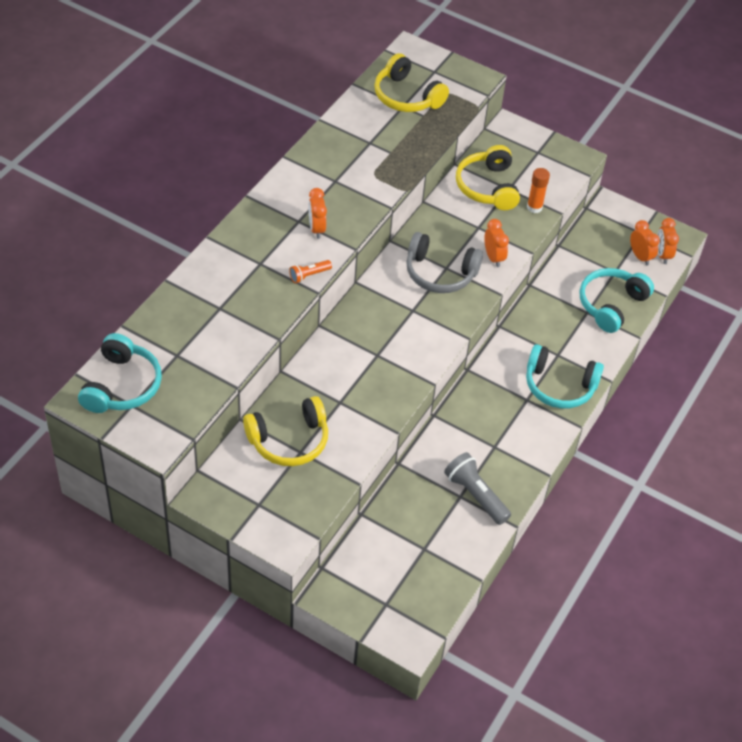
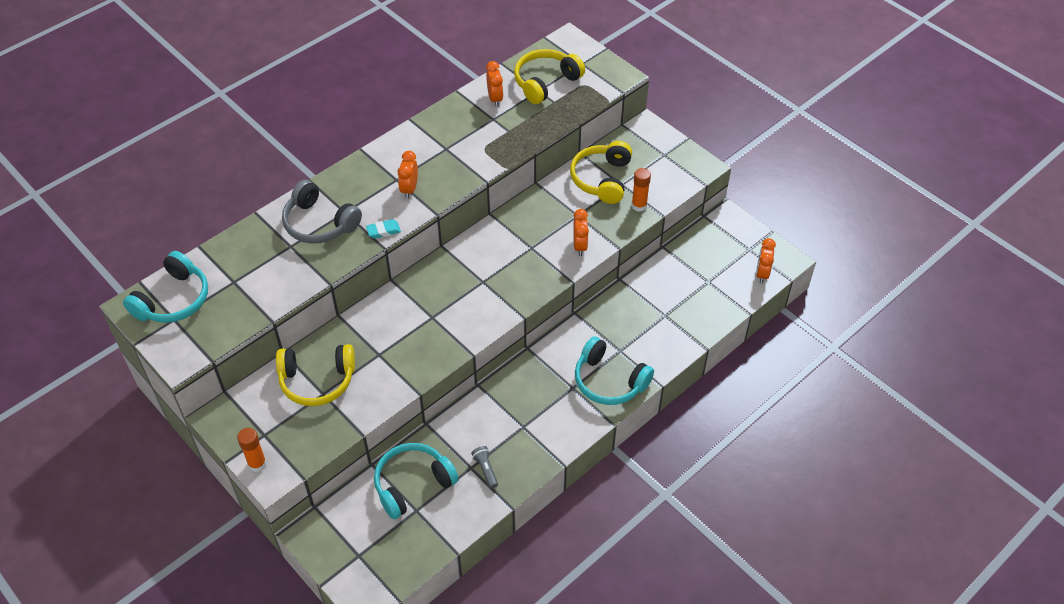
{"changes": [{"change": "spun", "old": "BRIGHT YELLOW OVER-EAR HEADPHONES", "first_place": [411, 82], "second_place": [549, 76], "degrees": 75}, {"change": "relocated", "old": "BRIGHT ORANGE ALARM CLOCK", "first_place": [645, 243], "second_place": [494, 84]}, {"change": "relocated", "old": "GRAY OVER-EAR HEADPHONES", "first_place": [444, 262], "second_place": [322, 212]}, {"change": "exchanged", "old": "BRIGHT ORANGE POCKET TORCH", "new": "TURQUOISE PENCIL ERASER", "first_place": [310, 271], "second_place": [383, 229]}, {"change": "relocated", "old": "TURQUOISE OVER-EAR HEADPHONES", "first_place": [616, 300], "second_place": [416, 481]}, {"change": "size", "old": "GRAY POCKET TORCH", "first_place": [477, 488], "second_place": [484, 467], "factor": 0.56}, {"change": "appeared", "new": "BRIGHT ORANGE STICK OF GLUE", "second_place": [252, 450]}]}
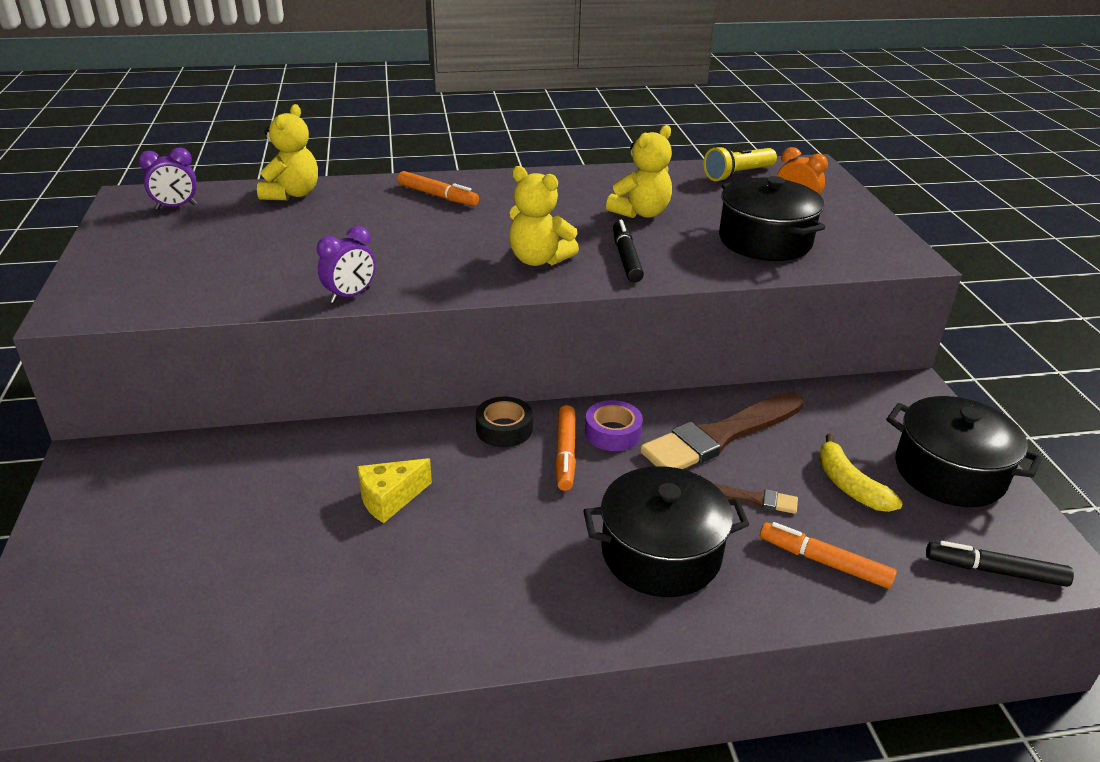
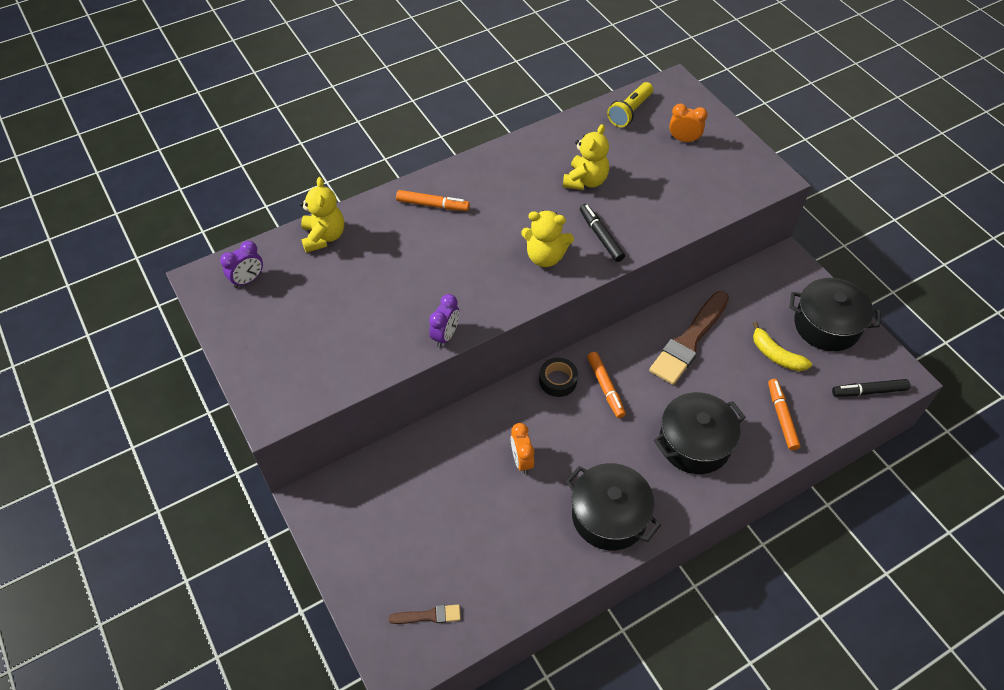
{"changes": [{"change": "relocated", "old": "BLACK STOCKPOT", "first_place": [772, 218], "second_place": [613, 506]}, {"change": "missing", "old": "ROYAL PURPLE TAPE", "first_place": [614, 425]}, {"change": "exchanged", "old": "BRIGHT YELLOW CHEESE WEDGE", "new": "BRIGHT ORANGE ALARM CLOCK", "first_place": [394, 490], "second_place": [522, 448]}, {"change": "relocated", "old": "DARK BROWN PAINTBRUSH", "first_place": [755, 498], "second_place": [424, 614]}, {"change": "spun", "old": "BRIGHT ORANGE MARKER", "first_place": [828, 555], "second_place": [784, 414], "degrees": 75}]}
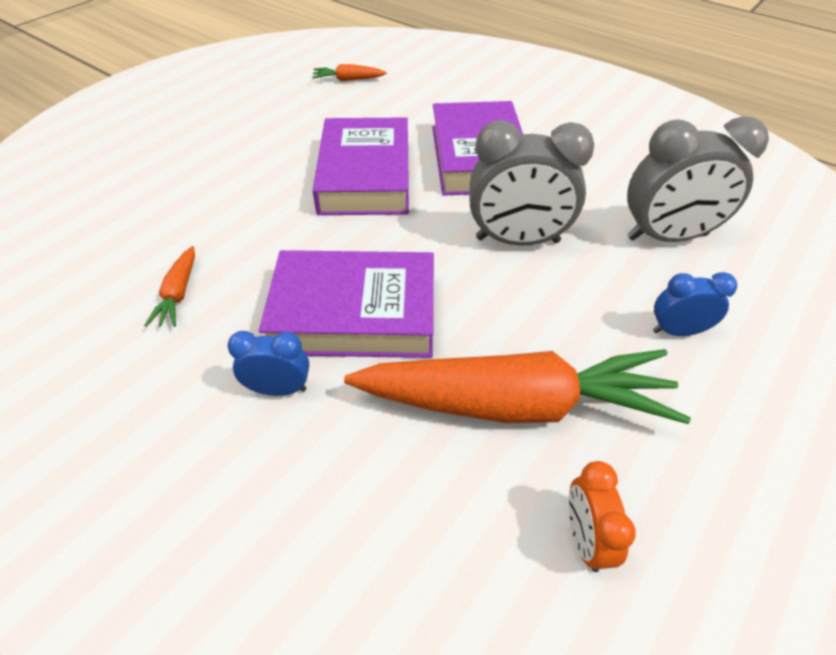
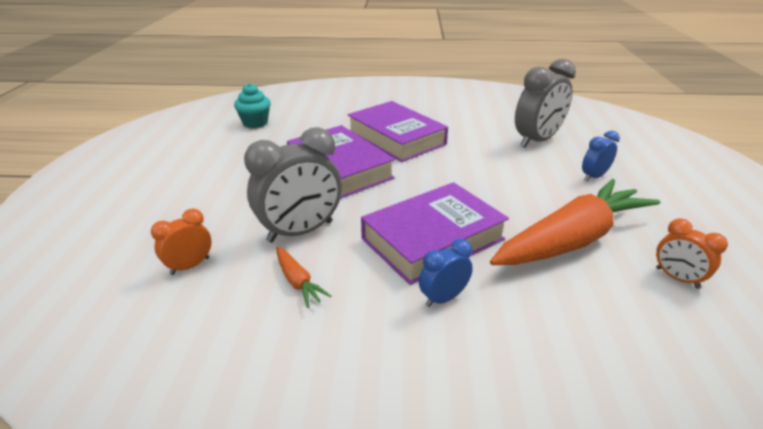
{"changes": [{"change": "exchanged", "old": "BRIGHT ORANGE CARROT", "new": "TURQUOISE MUFFIN", "first_place": [349, 72], "second_place": [252, 105]}, {"change": "relocated", "old": "GRAY ALARM CLOCK", "first_place": [532, 183], "second_place": [293, 185]}, {"change": "appeared", "new": "BRIGHT ORANGE ALARM CLOCK", "second_place": [181, 242]}]}
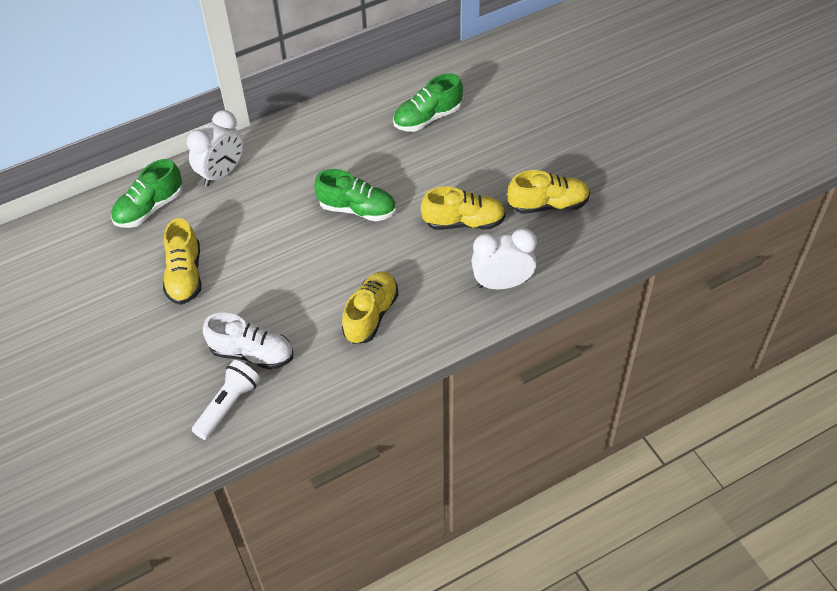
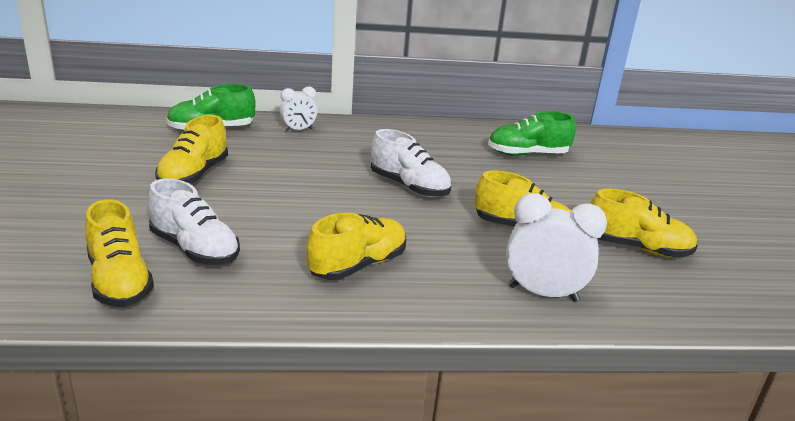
{"changes": [{"change": "size", "old": "WHITE ALARM CLOCK", "first_place": [215, 148], "second_place": [298, 109], "factor": 0.6}, {"change": "colour", "old": "EMERALD SHOE", "new": "WHITE SHOE", "first_place": [355, 195], "second_place": [411, 163]}, {"change": "exchanged", "old": "WHITE POCKET TORCH", "new": "BRIGHT YELLOW SHOE", "first_place": [226, 400], "second_place": [119, 253]}]}
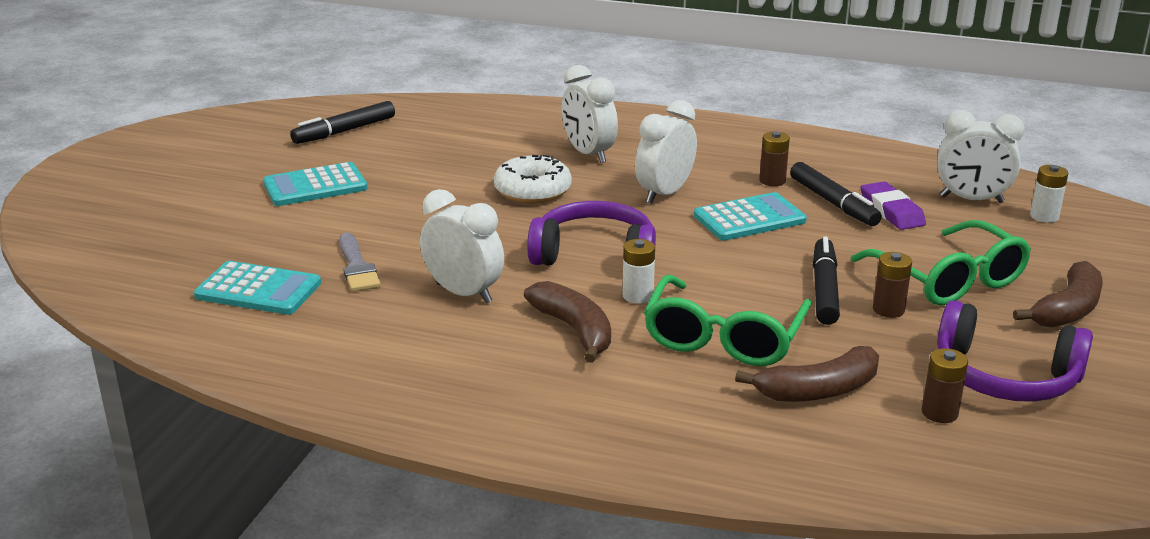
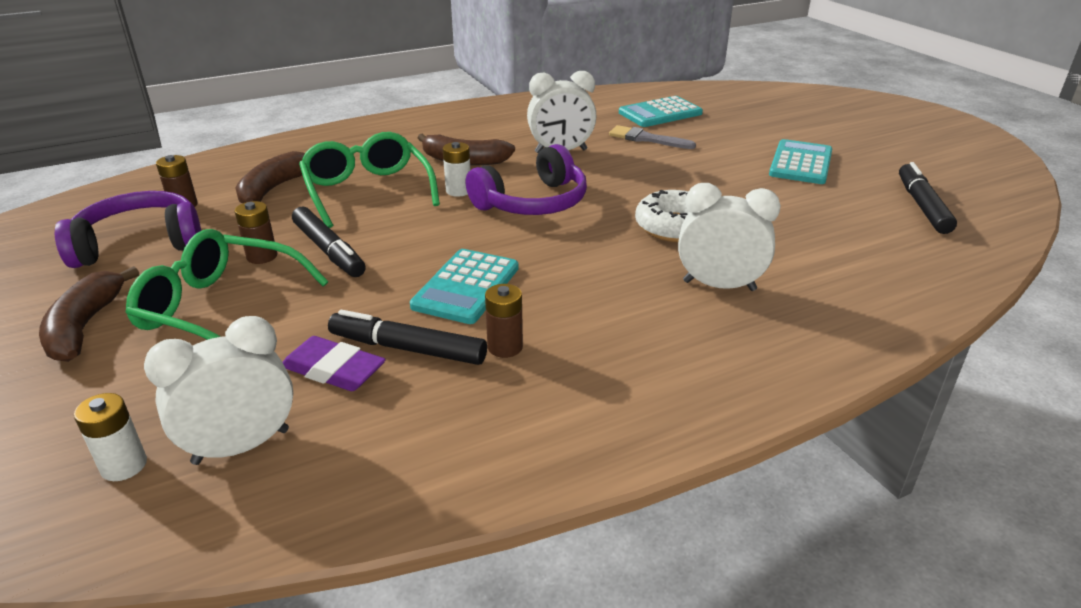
{"changes": [{"change": "missing", "old": "WHITE ALARM CLOCK", "first_place": [666, 152]}]}
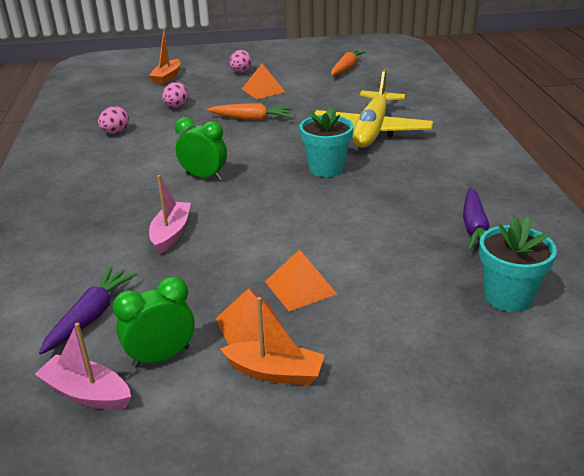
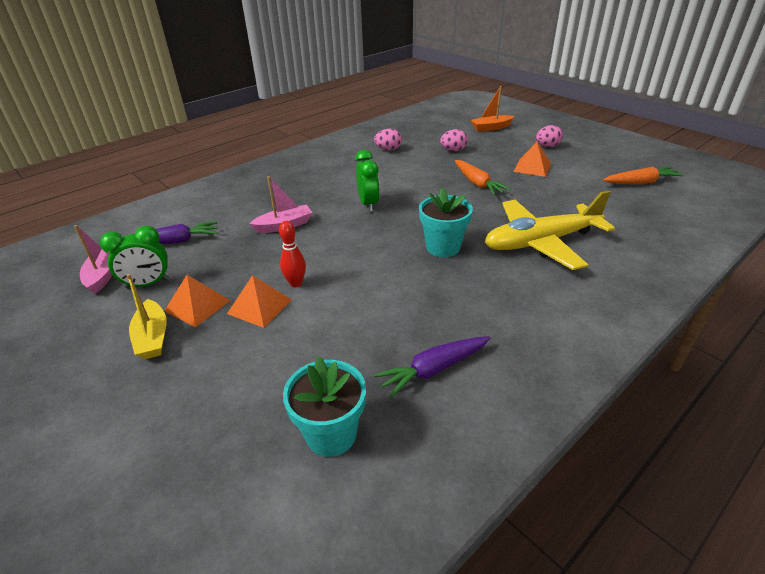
{"changes": [{"change": "spun", "old": "EMERALD ALARM CLOCK", "first_place": [153, 322], "second_place": [135, 257], "degrees": 135}, {"change": "colour", "old": "BRIGHT ORANGE SAILBOAT", "new": "BRIGHT YELLOW SAILBOAT", "first_place": [272, 341], "second_place": [146, 316]}, {"change": "appeared", "new": "CRIMSON TENPIN", "second_place": [292, 254]}]}
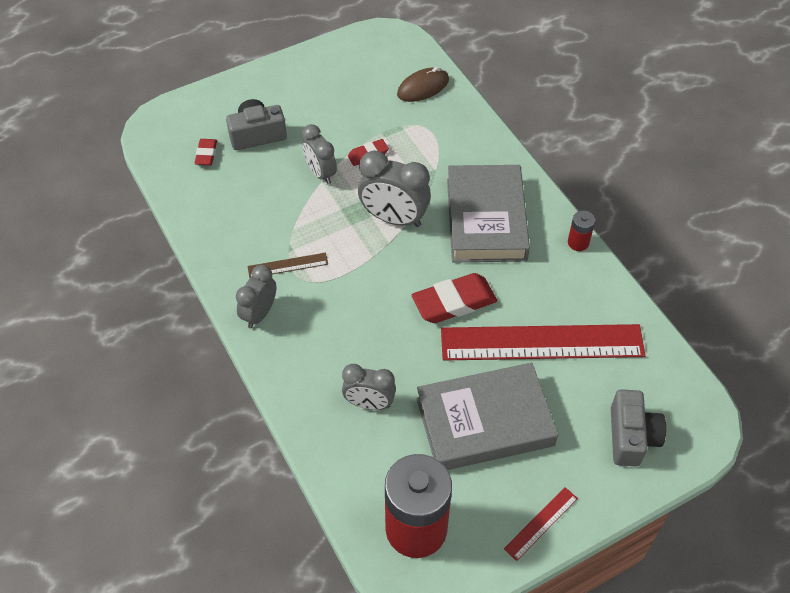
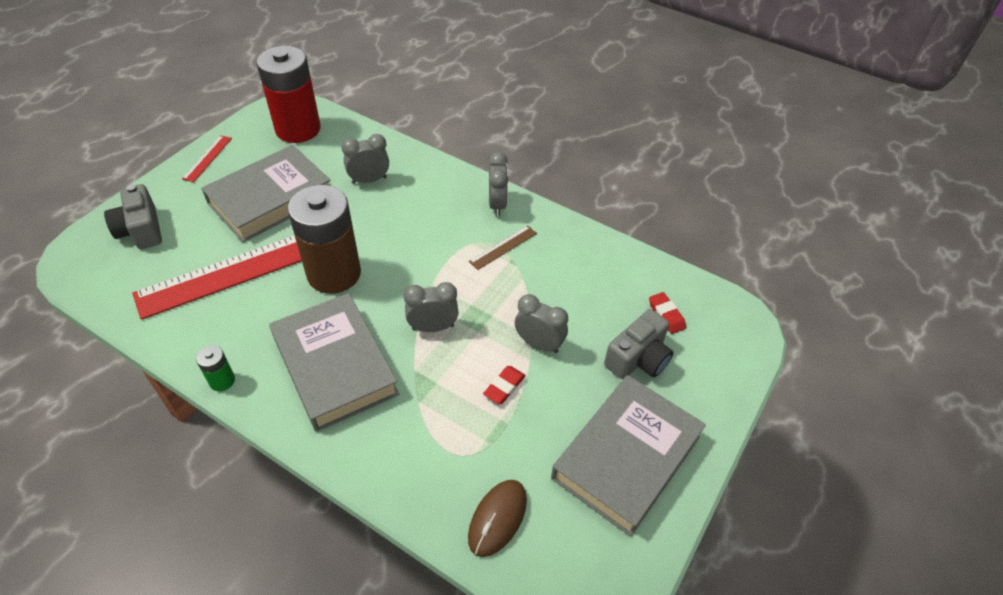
{"changes": [{"change": "size", "old": "GRAY ALARM CLOCK", "first_place": [394, 189], "second_place": [431, 307], "factor": 0.66}, {"change": "colour", "old": "CRIMSON POWER CELL", "new": "EMERALD POWER CELL", "first_place": [581, 231], "second_place": [215, 368]}, {"change": "exchanged", "old": "CRIMSON PENCIL ERASER", "new": "DARK BROWN POWER CELL", "first_place": [454, 298], "second_place": [324, 239]}, {"change": "appeared", "new": "GRAY BOOK", "second_place": [628, 456]}]}
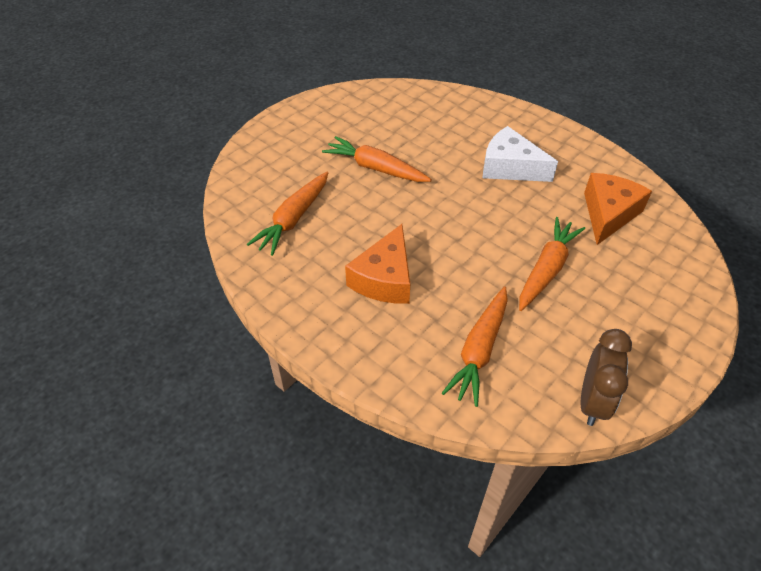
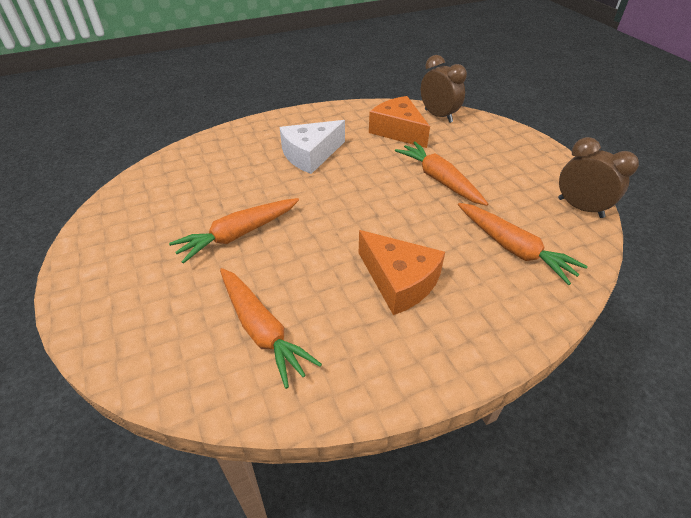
{"changes": [{"change": "appeared", "new": "DARK BROWN ALARM CLOCK", "second_place": [444, 89]}]}
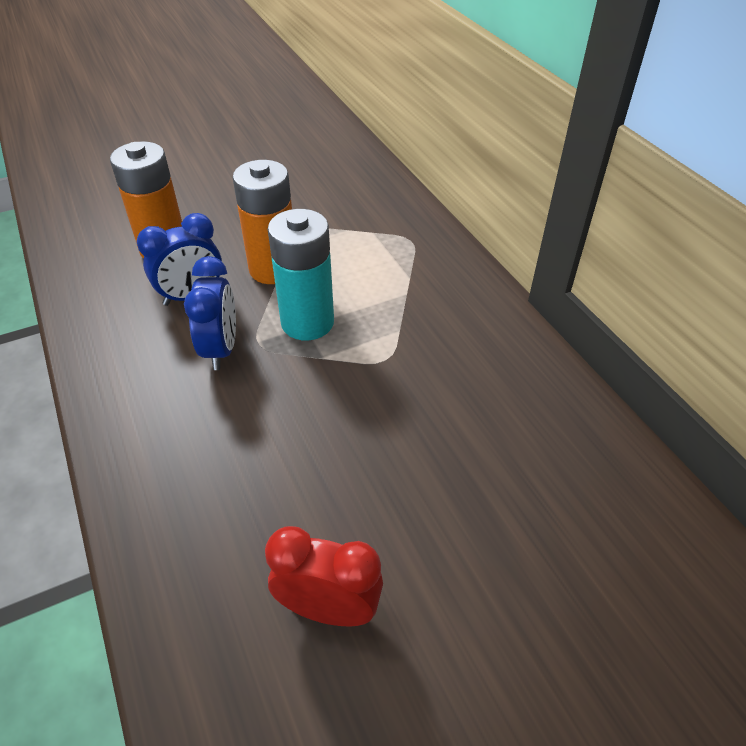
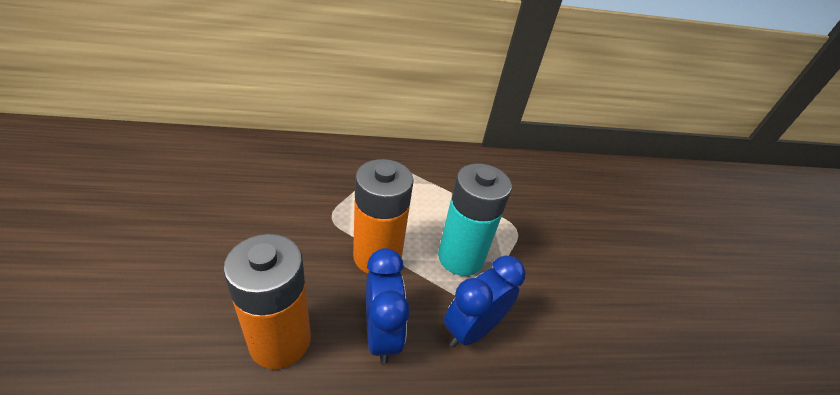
{"changes": [{"change": "spun", "old": "ROYAL BLUE ALARM CLOCK", "first_place": [210, 313], "second_place": [484, 301], "degrees": -60}, {"change": "missing", "old": "CRIMSON ALARM CLOCK", "first_place": [324, 576]}]}
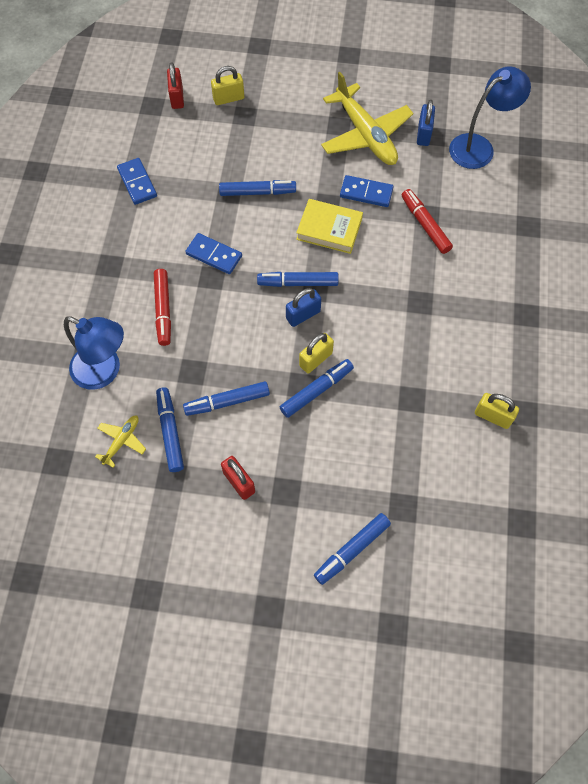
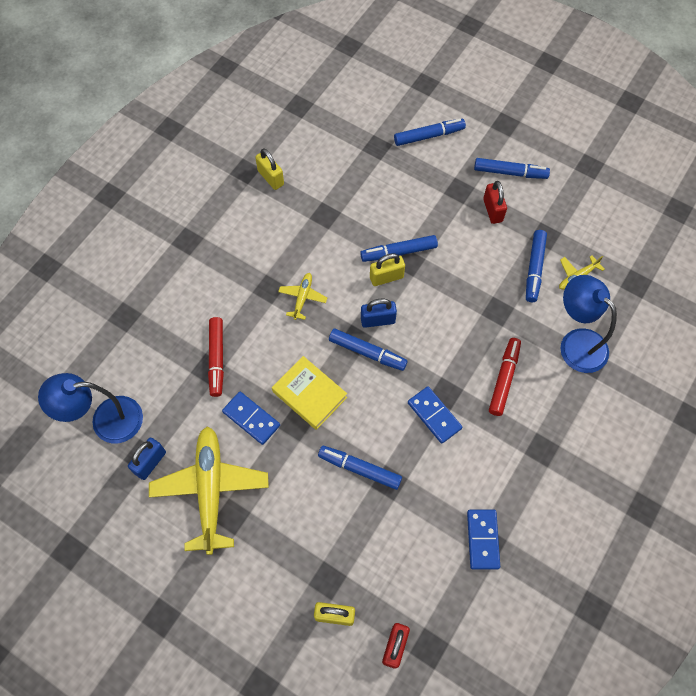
{"changes": [{"change": "relocated", "old": "ROYAL BLUE MARKER", "first_place": [226, 398], "second_place": [512, 168]}, {"change": "appeared", "new": "BRIGHT YELLOW TOY PLANE", "second_place": [302, 296]}]}
